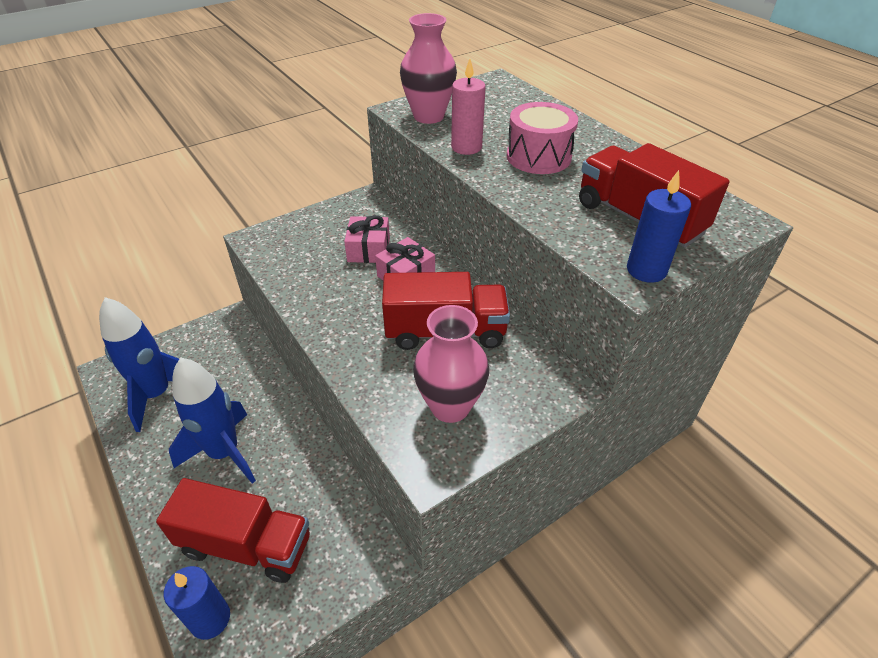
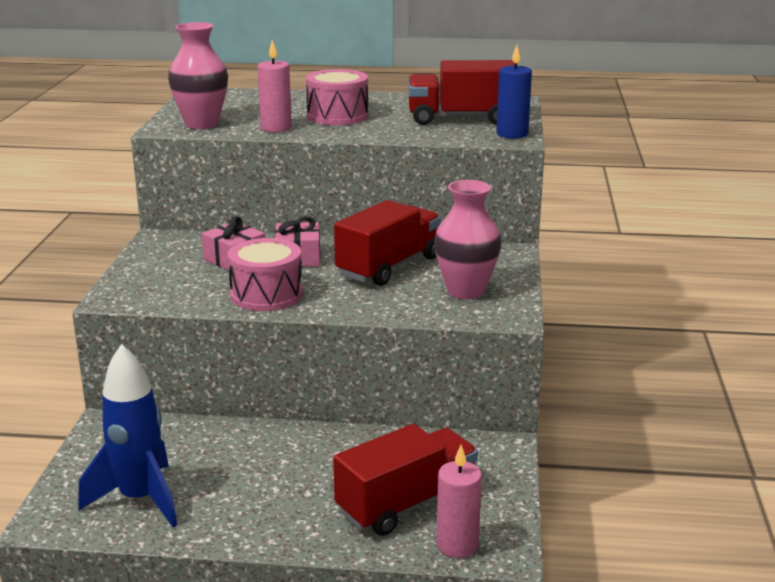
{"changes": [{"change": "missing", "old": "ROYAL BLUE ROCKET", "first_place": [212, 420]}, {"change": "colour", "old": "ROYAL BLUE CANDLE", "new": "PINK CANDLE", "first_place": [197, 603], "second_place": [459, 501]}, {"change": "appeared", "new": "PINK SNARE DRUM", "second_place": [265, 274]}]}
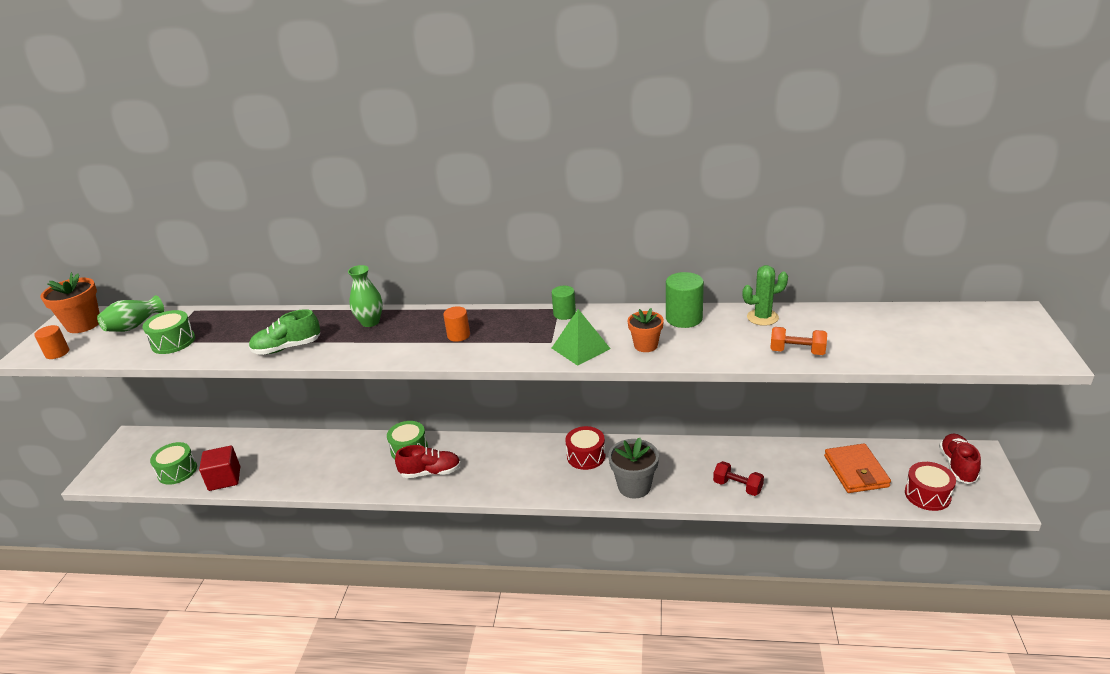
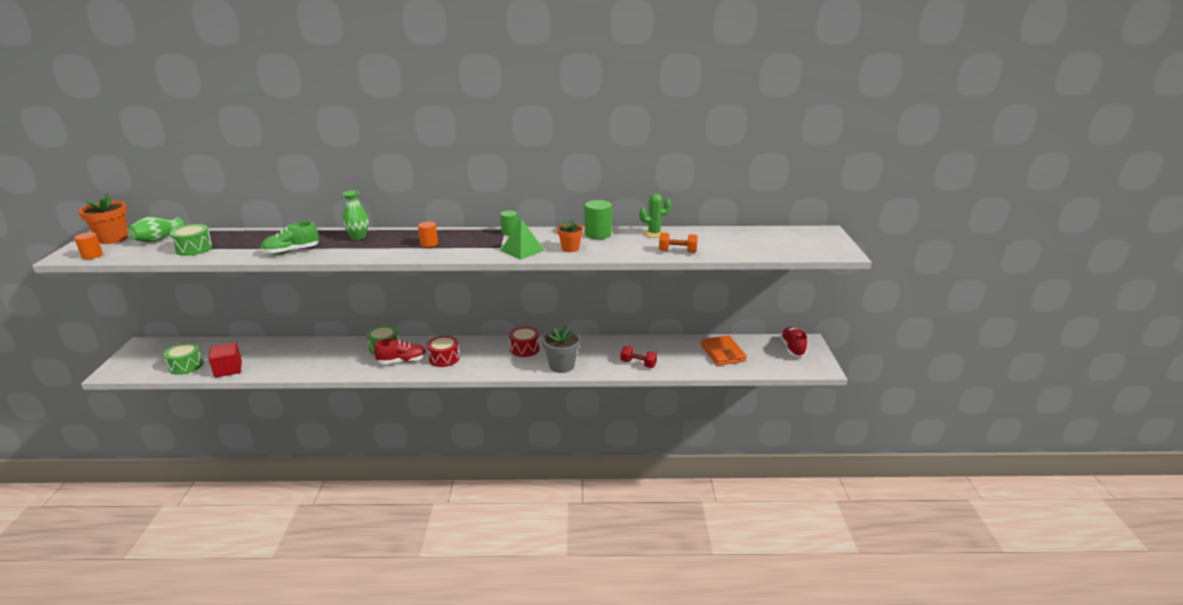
{"changes": [{"change": "relocated", "old": "CRIMSON SNARE DRUM", "first_place": [930, 486], "second_place": [443, 351]}]}
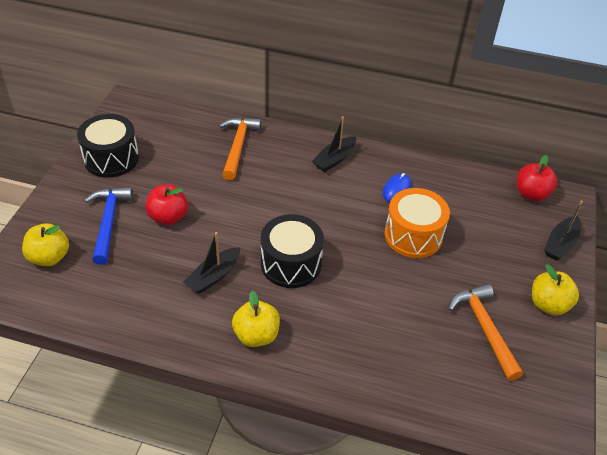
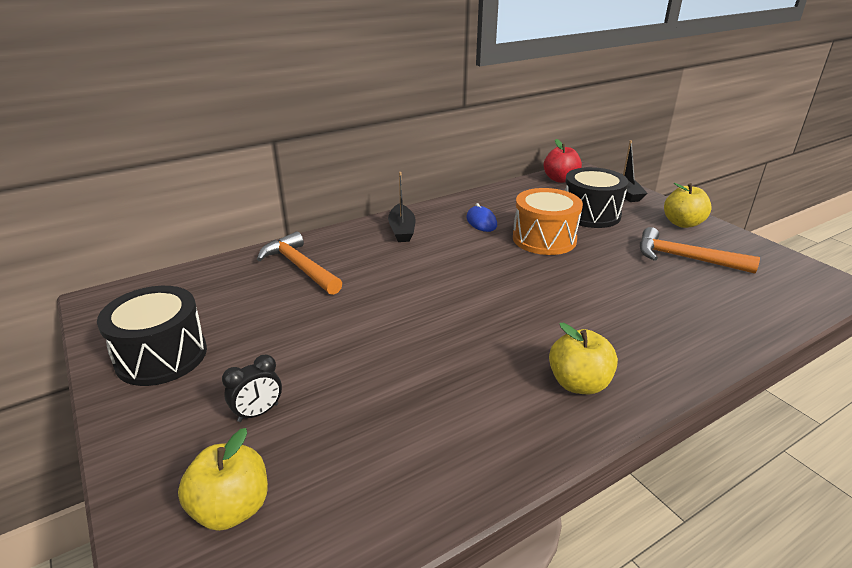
{"changes": [{"change": "missing", "old": "CRIMSON APPLE", "first_place": [166, 205]}, {"change": "exchanged", "old": "ROYAL BLUE CARPENTER'S HAMMER", "new": "BLACK ALARM CLOCK", "first_place": [108, 226], "second_place": [252, 388]}, {"change": "relocated", "old": "BLACK SNARE DRUM", "first_place": [292, 251], "second_place": [596, 197]}, {"change": "missing", "old": "BLACK SAILBOAT", "first_place": [211, 263]}]}
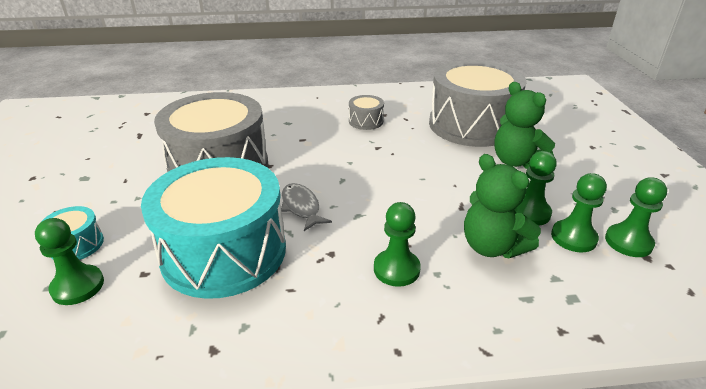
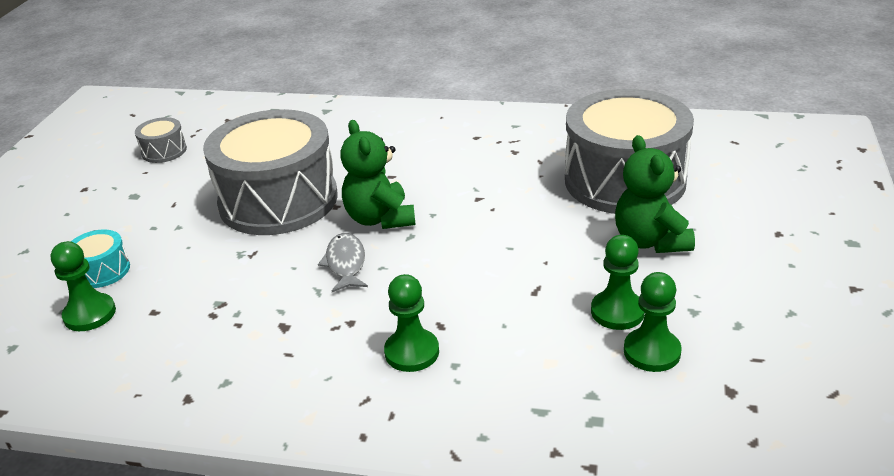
{"changes": [{"change": "relocated", "old": "GRAY SNARE DRUM", "first_place": [366, 112], "second_place": [161, 140]}, {"change": "relocated", "old": "EMERALD STUFFED BEAR", "first_place": [502, 206], "second_place": [378, 174]}, {"change": "missing", "old": "TURQUOISE SNARE DRUM", "first_place": [213, 228]}, {"change": "missing", "old": "EMERALD GAME PAWN", "first_place": [636, 217]}]}
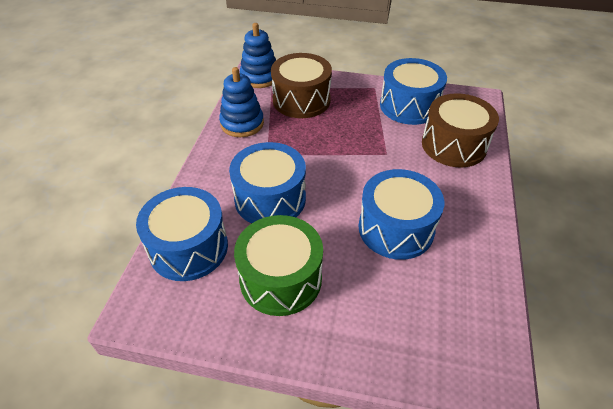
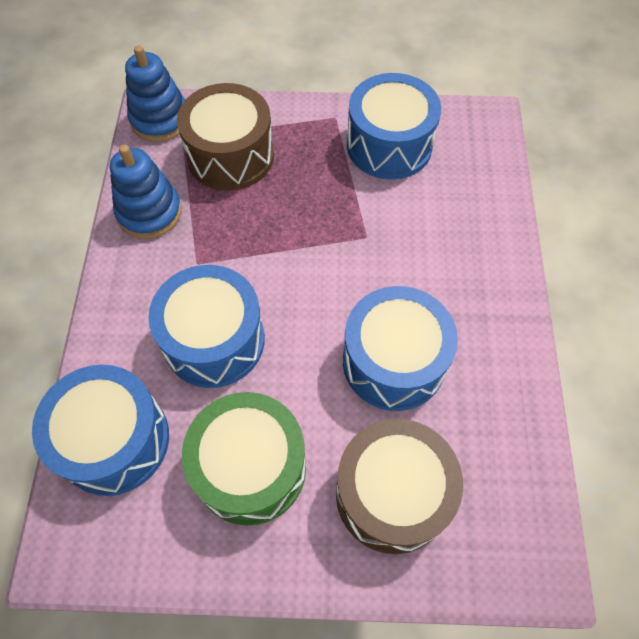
{"changes": [{"change": "relocated", "old": "DARK BROWN SNARE DRUM", "first_place": [460, 130], "second_place": [399, 486]}]}
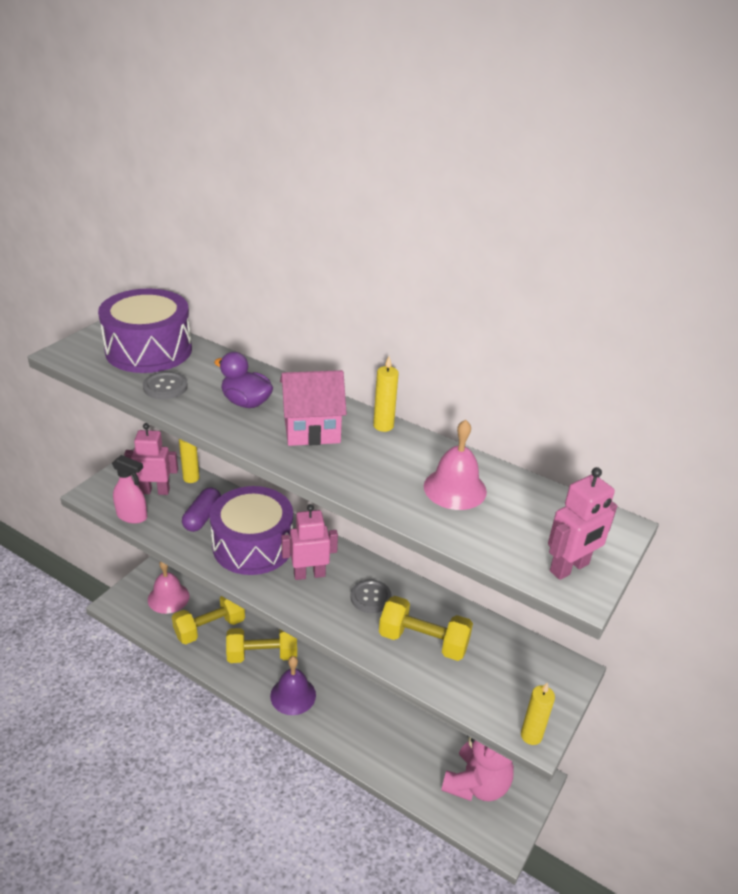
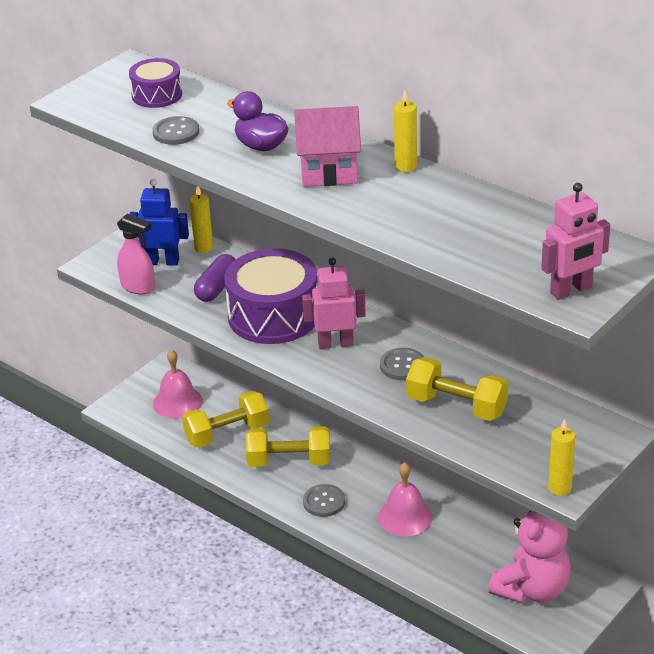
{"changes": [{"change": "size", "old": "ROYAL PURPLE SNARE DRUM", "first_place": [145, 331], "second_place": [155, 83], "factor": 0.54}, {"change": "relocated", "old": "PINK SCHOOL BELL", "first_place": [455, 464], "second_place": [405, 499]}, {"change": "colour", "old": "PINK TOY ROBOT", "new": "ROYAL BLUE TOY ROBOT", "first_place": [151, 459], "second_place": [159, 222]}, {"change": "exchanged", "old": "ROYAL PURPLE SCHOOL BELL", "new": "GRAY SEWING BUTTON", "first_place": [293, 685], "second_place": [324, 500]}]}
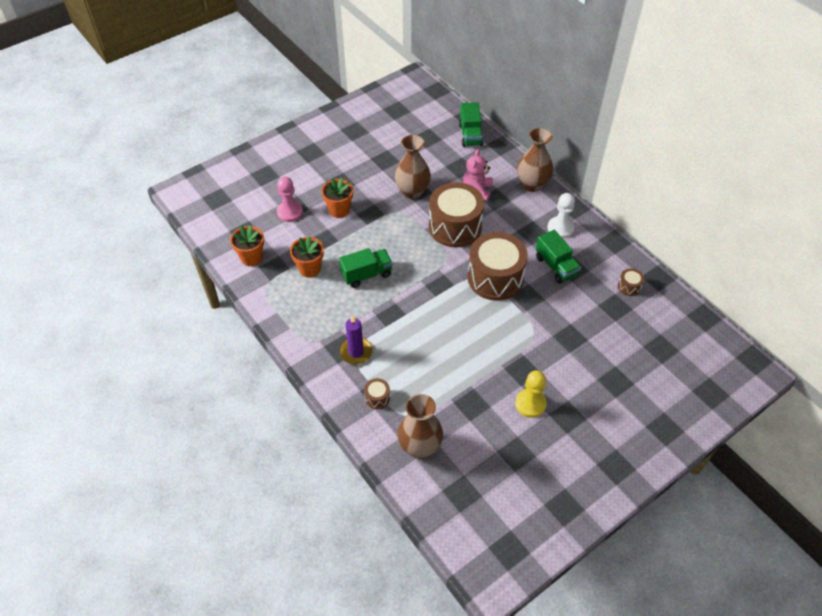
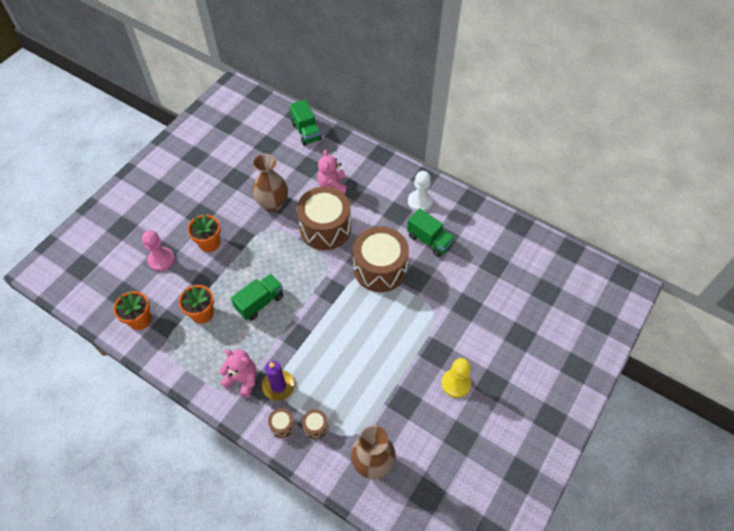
{"changes": [{"change": "missing", "old": "DARK BROWN FLOWER VASE", "first_place": [535, 160]}, {"change": "relocated", "old": "DARK BROWN SNARE DRUM", "first_place": [631, 282], "second_place": [281, 423]}, {"change": "appeared", "new": "PINK STUFFED BEAR", "second_place": [237, 373]}]}
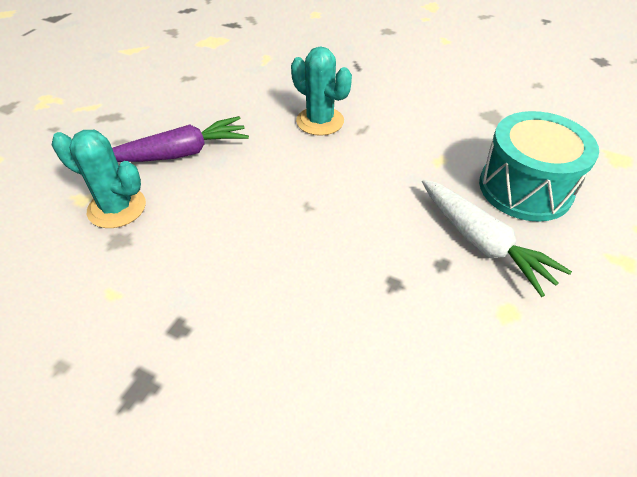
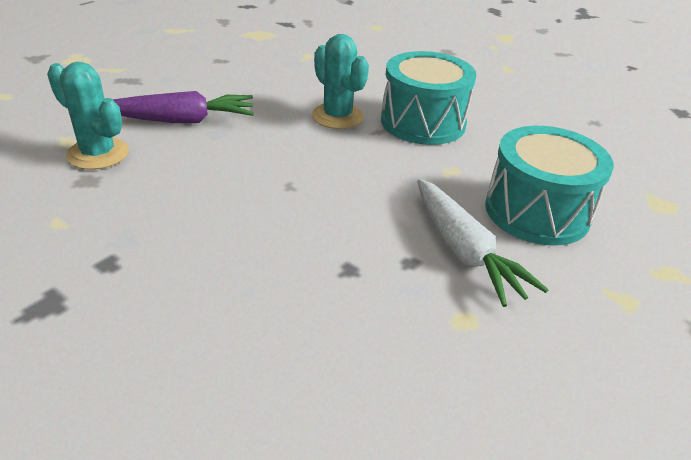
{"changes": [{"change": "appeared", "new": "TURQUOISE SNARE DRUM", "second_place": [429, 98]}]}
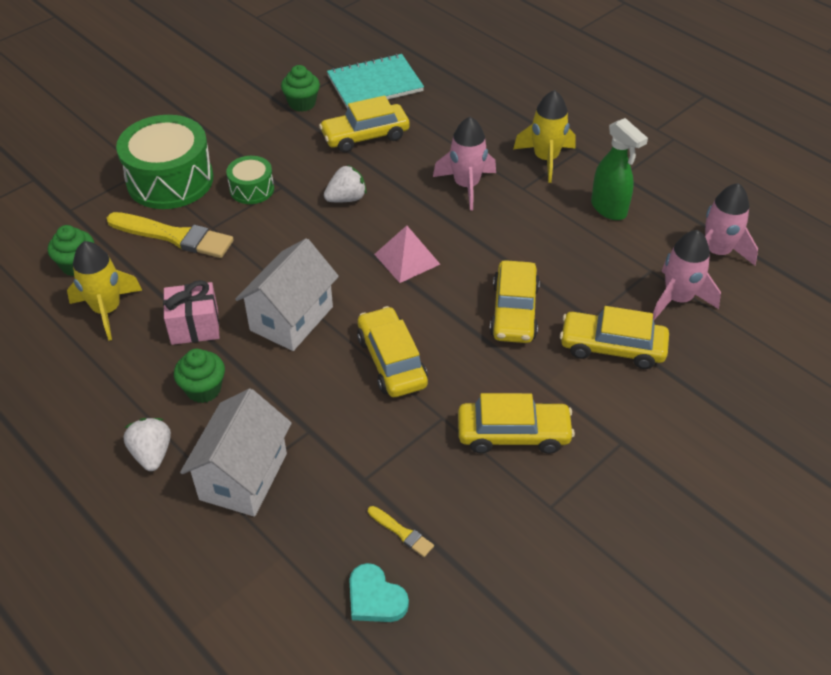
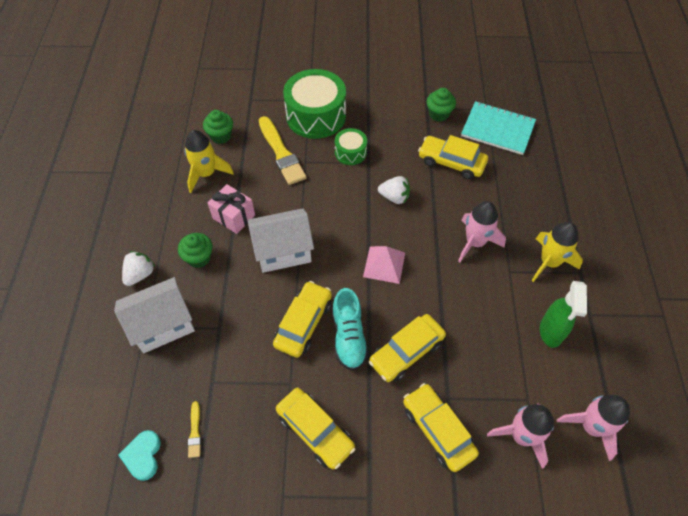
{"changes": [{"change": "appeared", "new": "TURQUOISE SHOE", "second_place": [350, 329]}]}
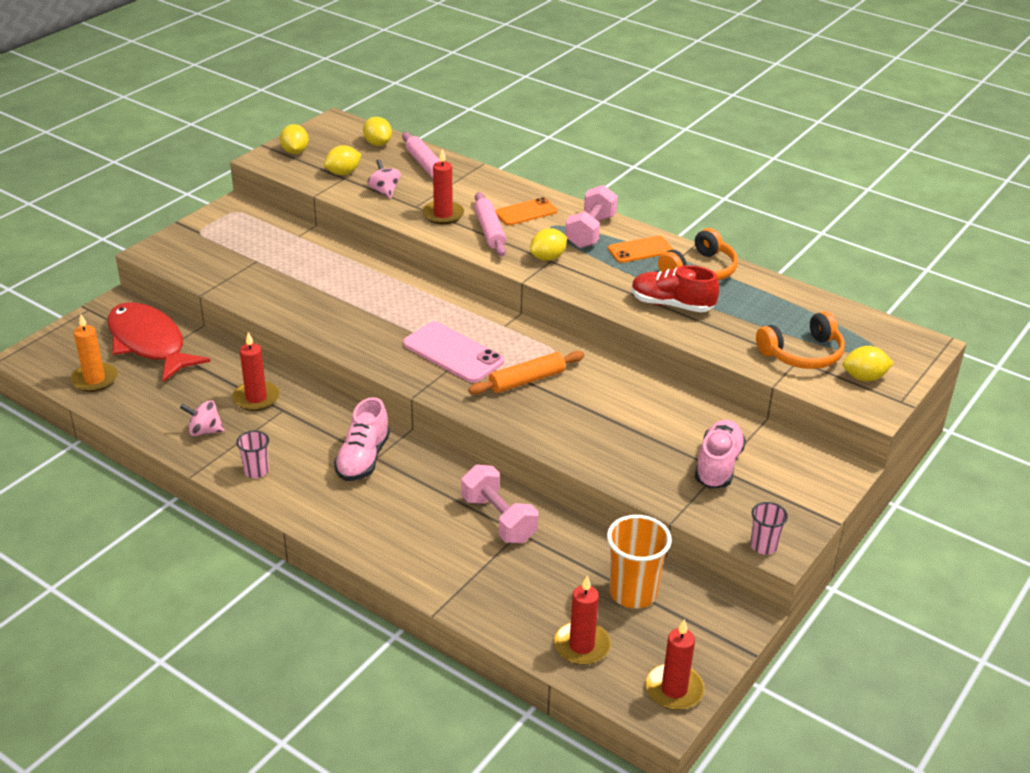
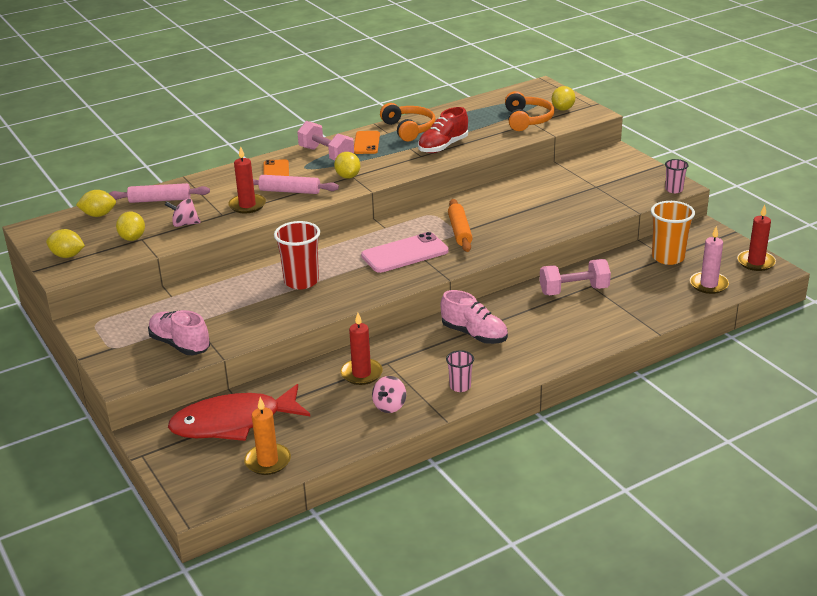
{"changes": [{"change": "relocated", "old": "PINK SHOE", "first_place": [720, 454], "second_place": [179, 332]}, {"change": "colour", "old": "CRIMSON CANDLE", "new": "PINK CANDLE", "first_place": [582, 620], "second_place": [709, 260]}, {"change": "appeared", "new": "CRIMSON CUP", "second_place": [297, 255]}]}
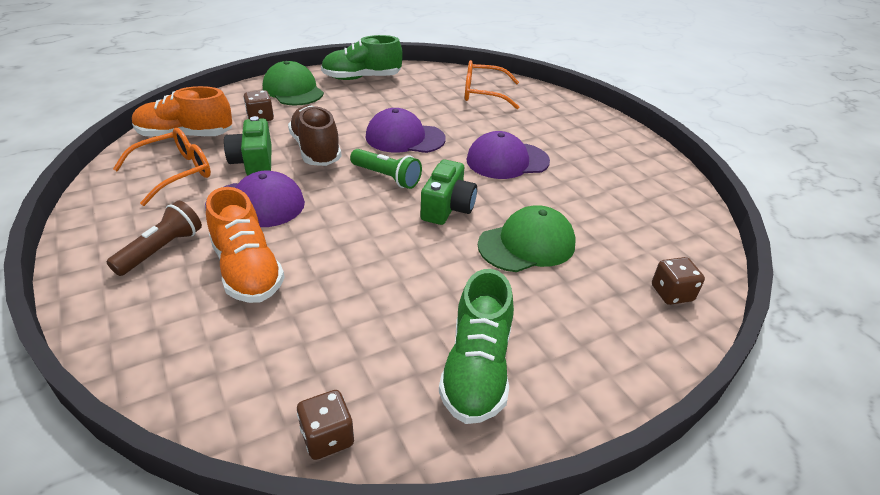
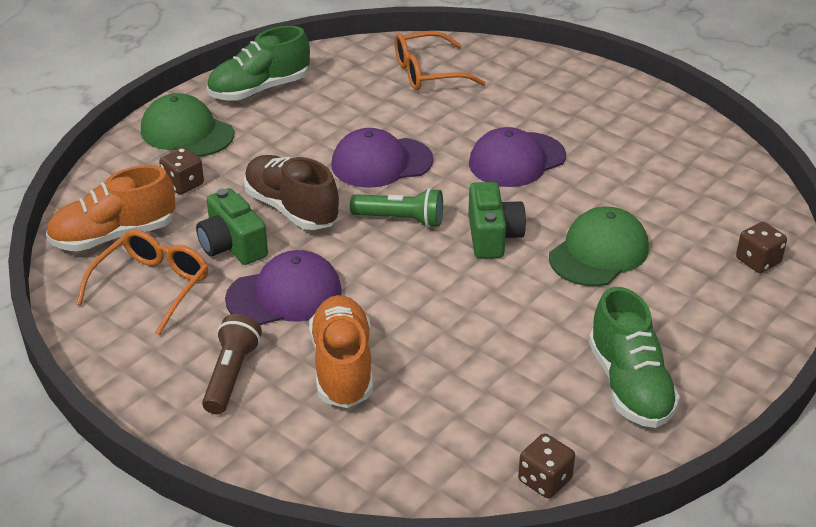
{"changes": [{"change": "spun", "old": "BRIGHT ORANGE SHOE", "first_place": [245, 245], "second_place": [341, 351], "degrees": -135}]}
